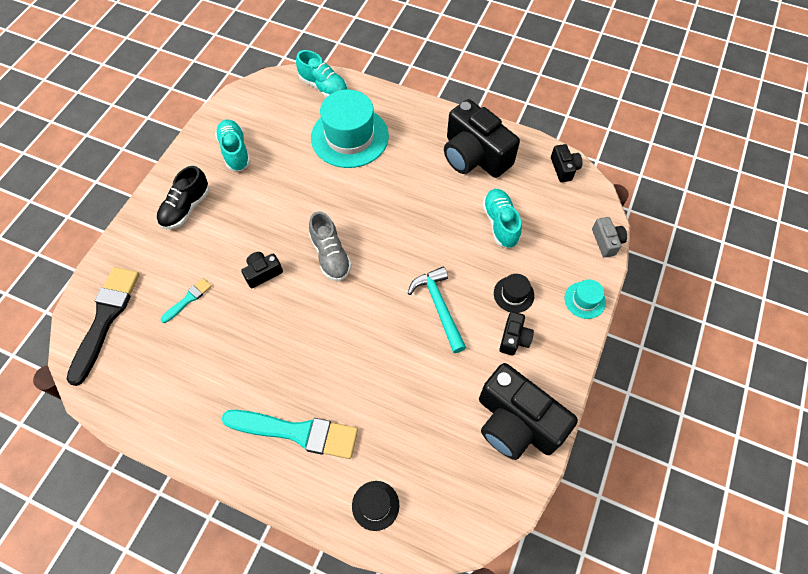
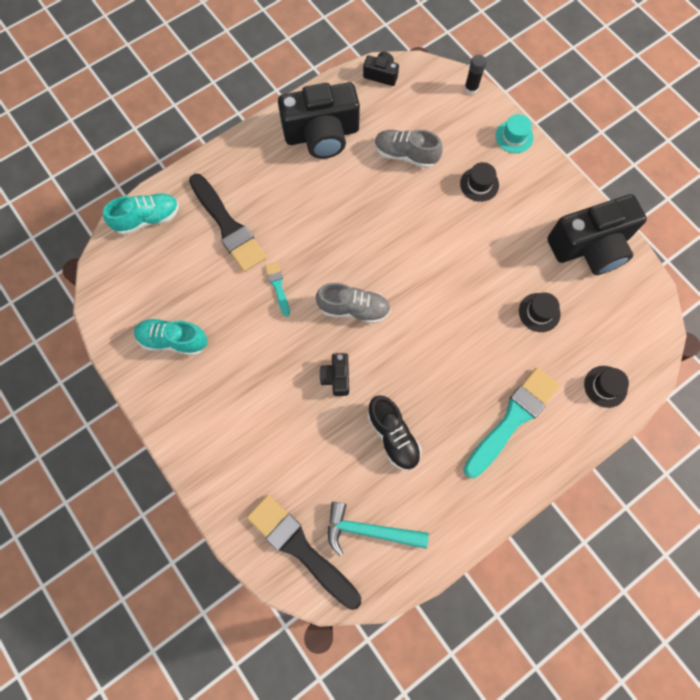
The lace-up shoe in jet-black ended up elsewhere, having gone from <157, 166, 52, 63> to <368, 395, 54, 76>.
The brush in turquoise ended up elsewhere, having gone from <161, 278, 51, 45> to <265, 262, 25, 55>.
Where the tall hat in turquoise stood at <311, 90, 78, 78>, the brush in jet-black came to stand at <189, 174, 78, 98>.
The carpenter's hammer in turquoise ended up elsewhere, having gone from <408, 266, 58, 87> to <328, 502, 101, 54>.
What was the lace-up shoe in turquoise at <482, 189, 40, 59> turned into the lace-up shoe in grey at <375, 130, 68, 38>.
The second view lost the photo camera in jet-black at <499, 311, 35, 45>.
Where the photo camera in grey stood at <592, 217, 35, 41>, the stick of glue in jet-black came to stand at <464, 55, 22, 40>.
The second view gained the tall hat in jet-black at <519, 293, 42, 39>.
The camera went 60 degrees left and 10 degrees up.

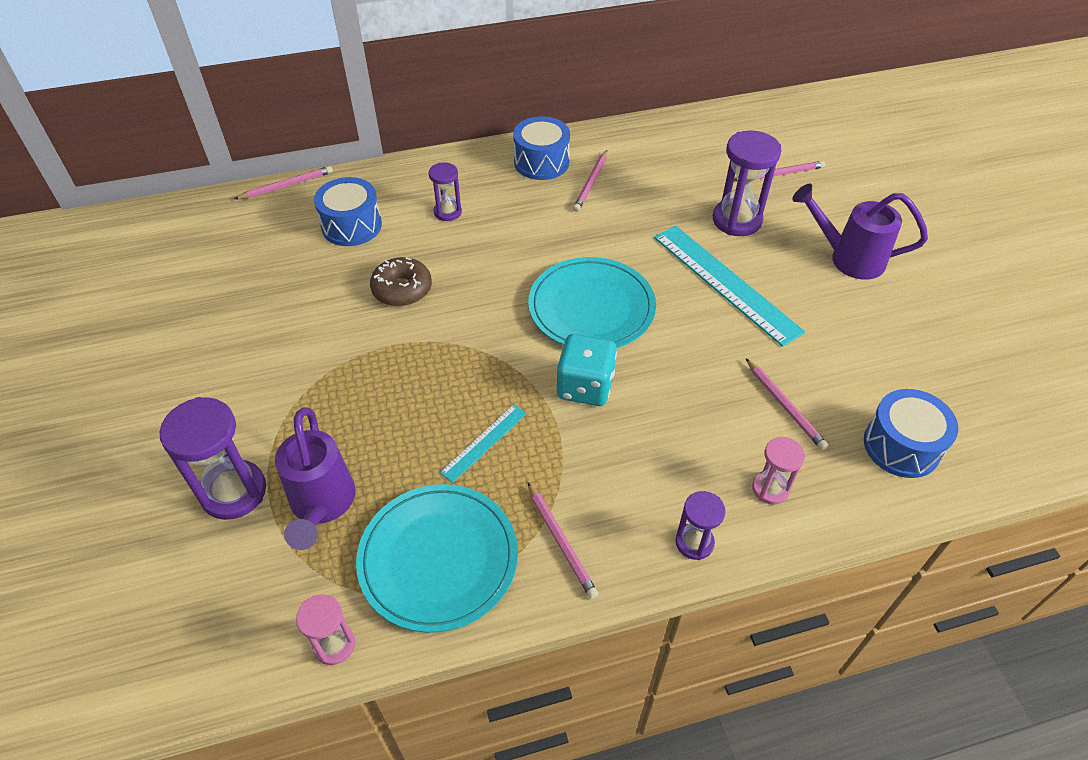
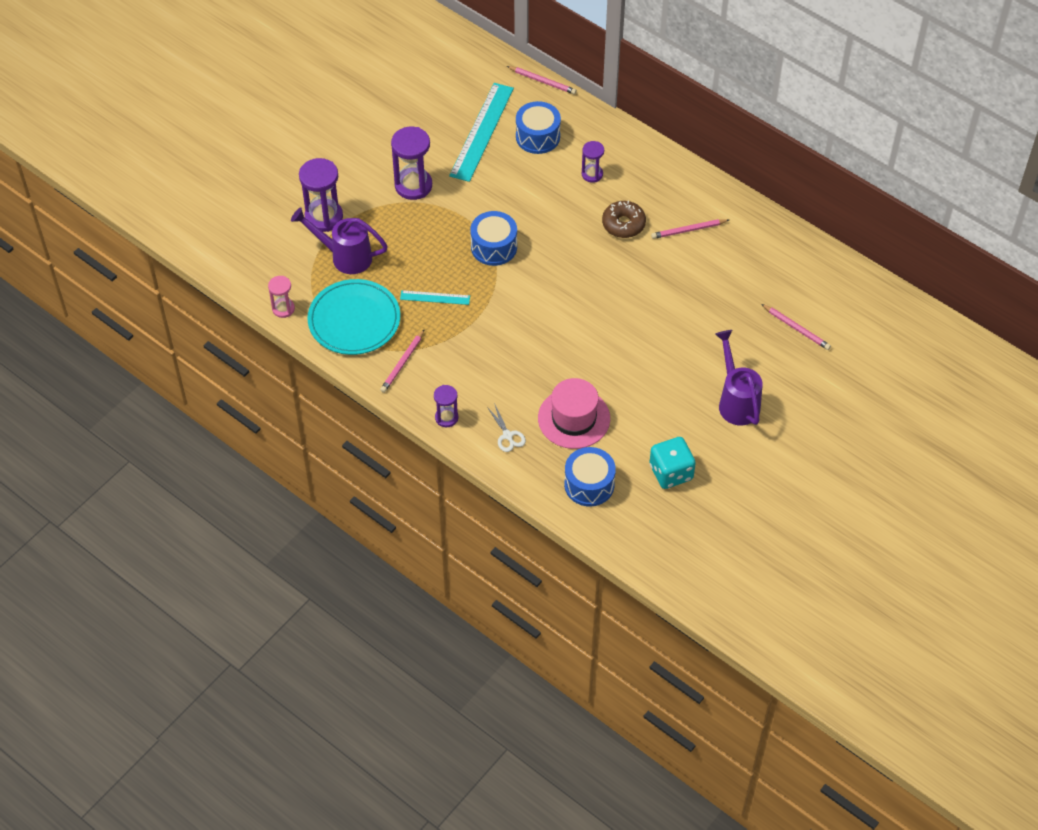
The watering pot in purple at <275, 407, 81, 143> ended up facing another way, 60 degrees clockwise from before.
The donut in brown ended up elsewhere, having gone from <370, 257, 62, 49> to <602, 201, 44, 37>.
The drum in royal blue ended up elsewhere, having gone from <513, 116, 57, 64> to <470, 211, 47, 55>.
The second view lost the flat dish in turquoise at <528, 257, 128, 91>.
The game die in turquoise ended up elsewhere, having gone from <556, 334, 61, 72> to <649, 437, 47, 52>.
The ruler in turquoise ended up elsewhere, having gone from <654, 226, 151, 121> to <449, 83, 65, 99>.
The hourglass in purple ended up elsewhere, having gone from <713, 130, 68, 106> to <391, 127, 41, 73>.
Where the lead pencil in rose-pink stood at <746, 359, 82, 91>, the tall hat in rose-pink came to stand at <538, 378, 72, 71>.
Where the hourglass in rose-pink stood at <752, 437, 53, 68>, the scissors in pure white came to stand at <487, 403, 39, 49>.
The camera went 55 degrees right and 5 degrees up.

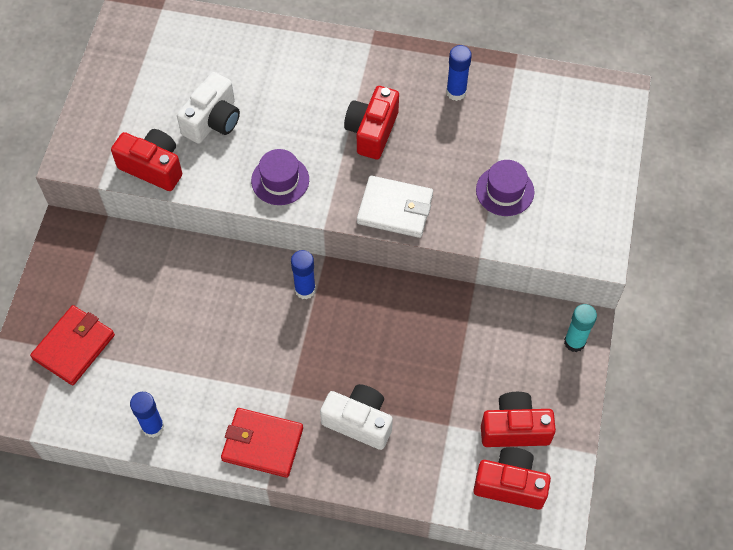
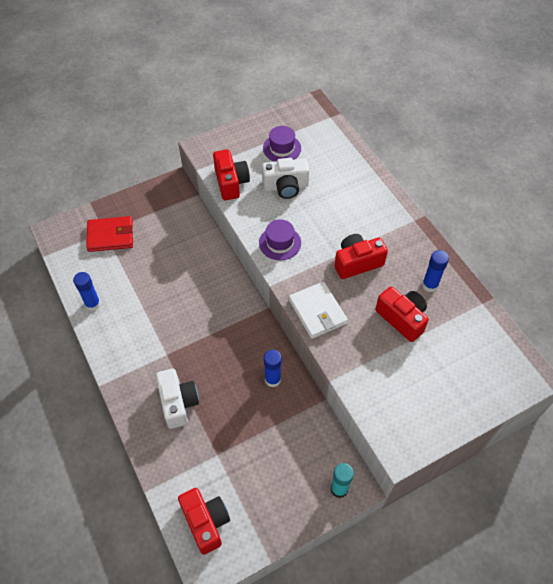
The second view lost the billfold in crimson at <221, 408, 82, 70>.
The stick of glue in royal blue ended up elsewhere, having gone from <291, 250, 25, 49> to <264, 350, 18, 37>.
The tall hat in purple ended up elsewhere, having gone from <476, 160, 58, 56> to <263, 126, 38, 36>.
The photo camera in crimson ended up elsewhere, having gone from <481, 392, 75, 55> to <375, 287, 54, 55>.
The camera went 50 degrees right and 5 degrees down.

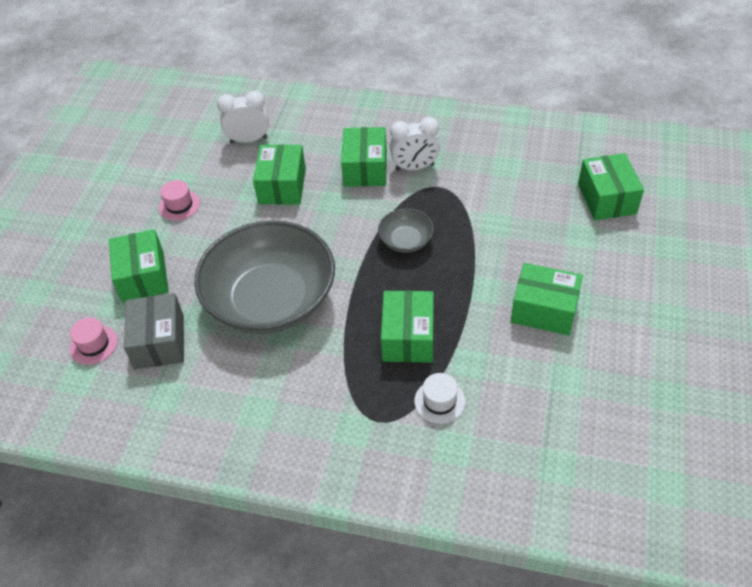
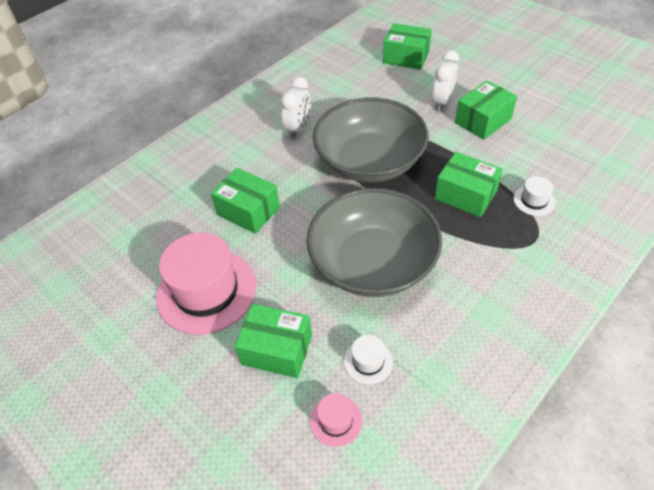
Where the parcel in grey stood at <124, 293, 60, 76>, the tall hat in pure white came to stand at <344, 335, 49, 49>.
The size of the tall hat in rose-pink at <158, 180, 42, 40> changed by a factor of 2.26.
The clock in pure white ended up elsewhere, having gone from <217, 91, 52, 52> to <432, 50, 27, 61>.
The second view lost the parcel in emerald at <341, 127, 46, 60>.
The size of the deep dish in grey at <378, 209, 56, 44> changed by a factor of 2.34.
The camera went 60 degrees left and 0 degrees up.

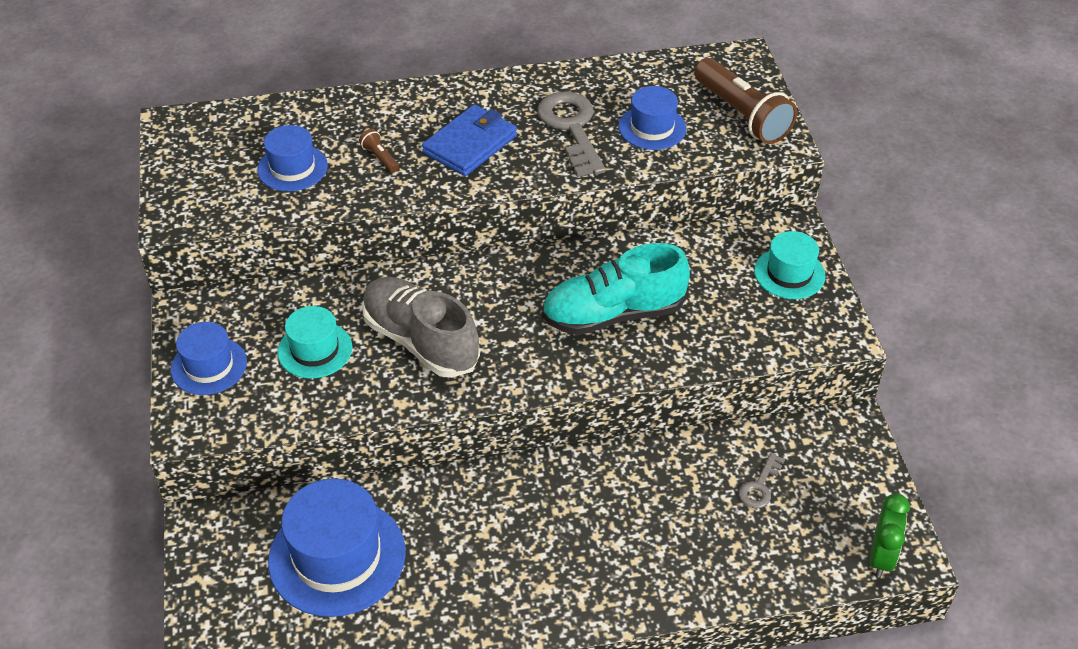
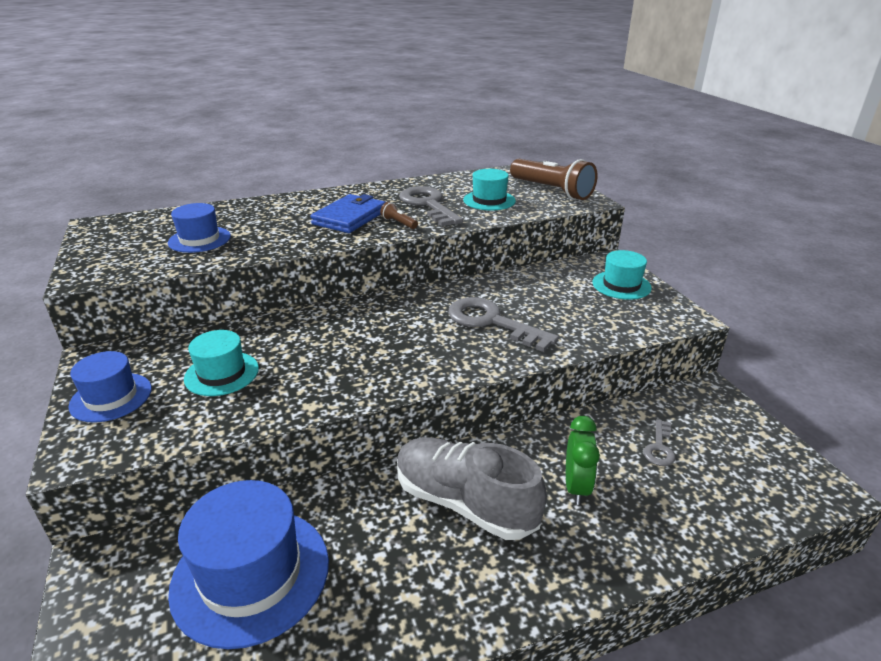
The torch in brown ended up elsewhere, having gone from <359, 129, 40, 44> to <380, 202, 38, 27>.
The lace-up shoe in grey ended up elsewhere, having gone from <362, 277, 118, 101> to <397, 437, 150, 103>.
Where the lace-up shoe in turquoise stood at <542, 243, 148, 92>, the door key in grey came to stand at <448, 297, 111, 55>.
What was the tall hat in royal blue at <618, 86, 68, 64> turned into the tall hat in turquoise at <463, 169, 53, 42>.
The clock in emerald ended up elsewhere, having gone from <870, 494, 40, 84> to <566, 416, 34, 89>.
The camera went 10 degrees left and 15 degrees down.

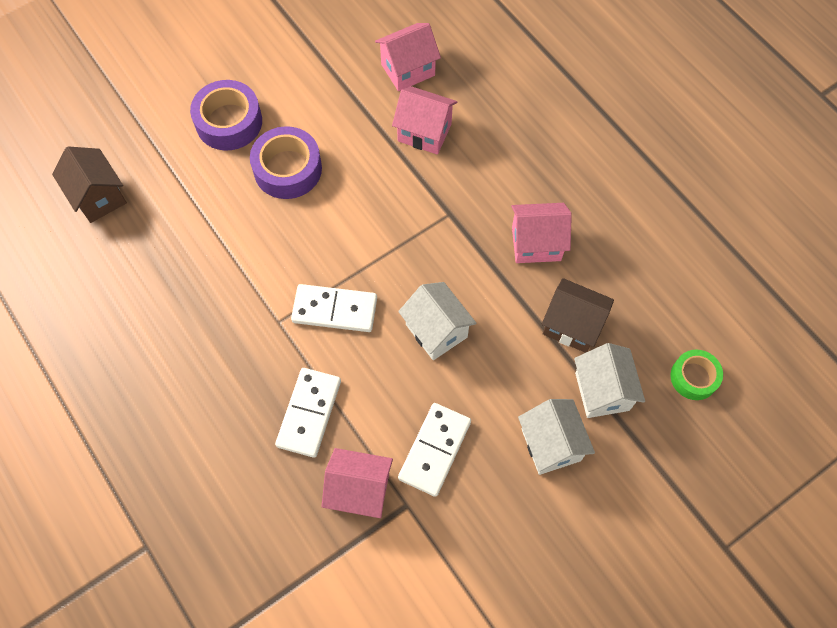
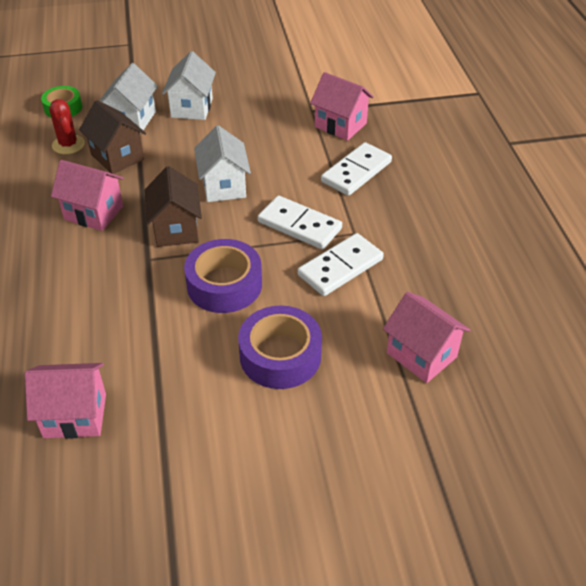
The toy house in brown ended up elsewhere, having gone from <52, 146, 75, 77> to <144, 166, 58, 81>.
The tape in purple ended up elsewhere, having gone from <190, 80, 72, 70> to <184, 239, 78, 74>.
The toy house in rose-pink ended up elsewhere, having gone from <392, 86, 65, 68> to <383, 292, 88, 91>.
The domino piece in pure white ended up elsewhere, having gone from <398, 403, 73, 94> to <298, 233, 86, 63>.
The second view gained the saguaro cactus in crimson at <49, 99, 36, 55>.
The camera went 155 degrees left and 20 degrees down.

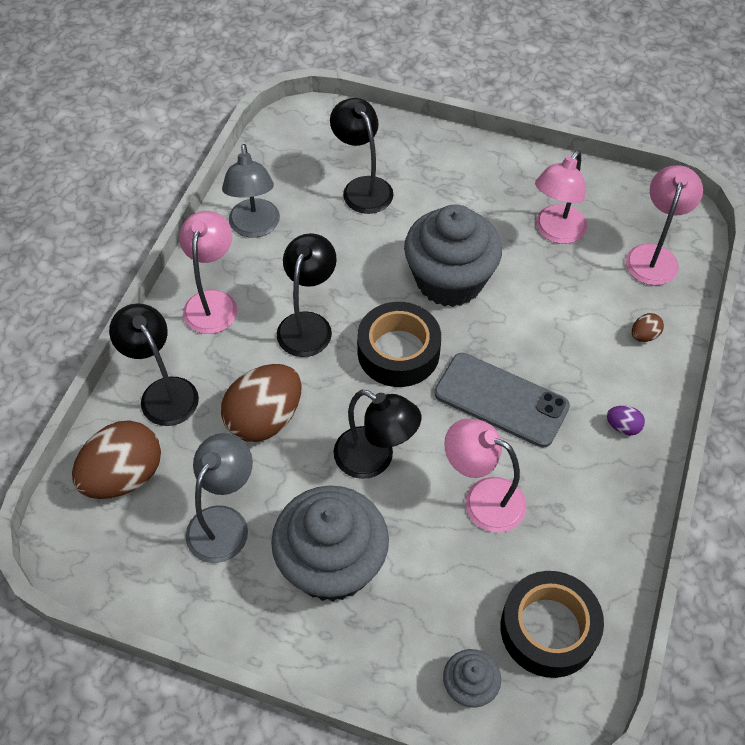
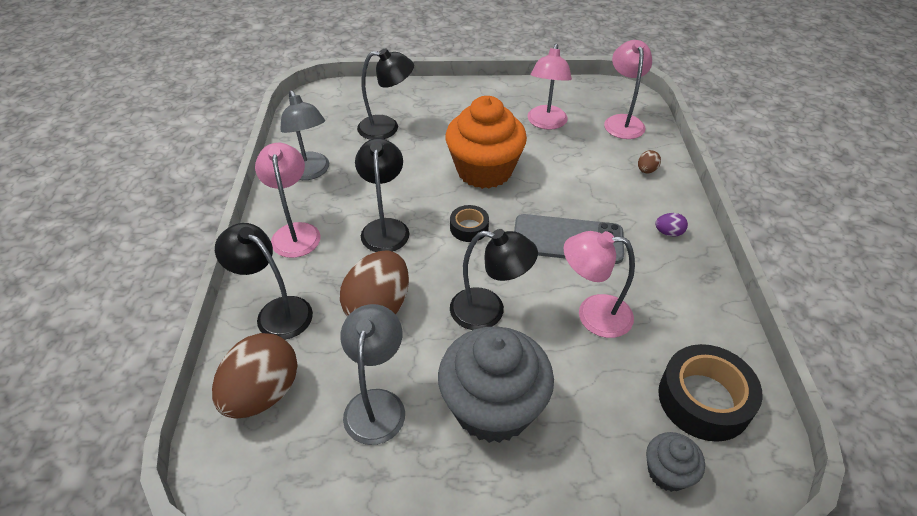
The reading lamp in jet-black at <330, 98, 64, 116> ended up facing another way, 135 degrees clockwise from before.
The size of the tape in jet-black at <357, 302, 84, 85> changed by a factor of 0.54.
What was the cupcake in grey at <404, 204, 98, 103> turned into the cupcake in orange at <445, 96, 82, 93>.
The camera went 20 degrees left and 10 degrees down.

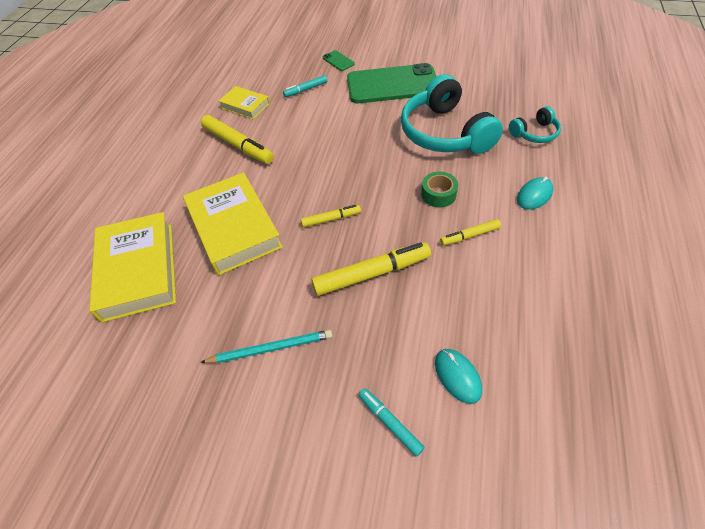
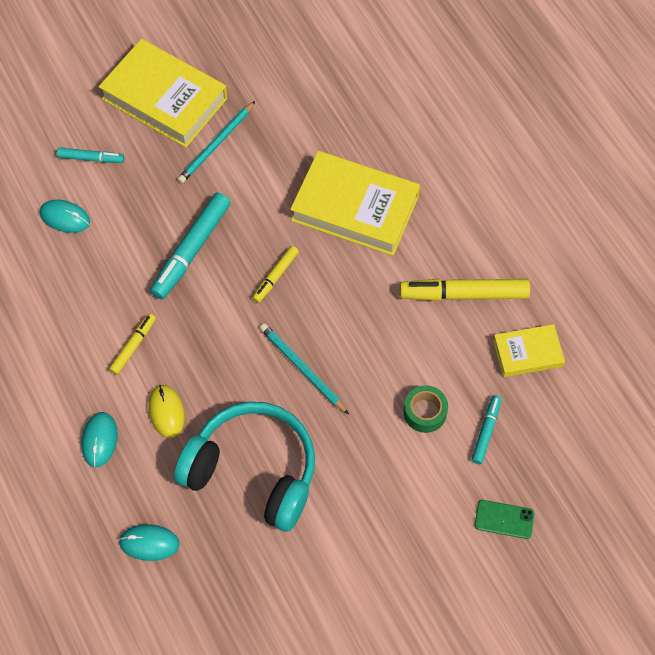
The hardcover in yellow ended up elsewhere, having gone from <89, 212, 87, 111> to <99, 39, 128, 109>.
What was the marker pen in yellow at <311, 242, 120, 54> turned into the marker pen in turquoise at <150, 193, 81, 106>.
The second view lost the smartphone in emerald at <347, 63, 90, 40>.
The tape in emerald ended up elsewhere, having gone from <421, 171, 37, 37> to <404, 385, 44, 48>.
Where the headphones in turquoise stood at <509, 106, 52, 37>, the computer mouse in turquoise came to stand at <119, 524, 60, 37>.
The second view gained the computer mouse in yellow at <148, 385, 37, 53>.
The second view gained the lead pencil in turquoise at <260, 323, 89, 91>.
The camera went 135 degrees right and 10 degrees up.

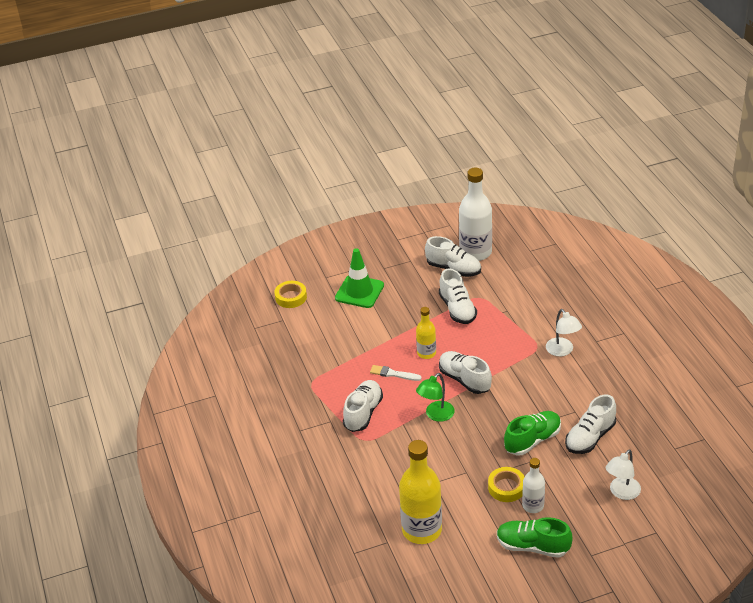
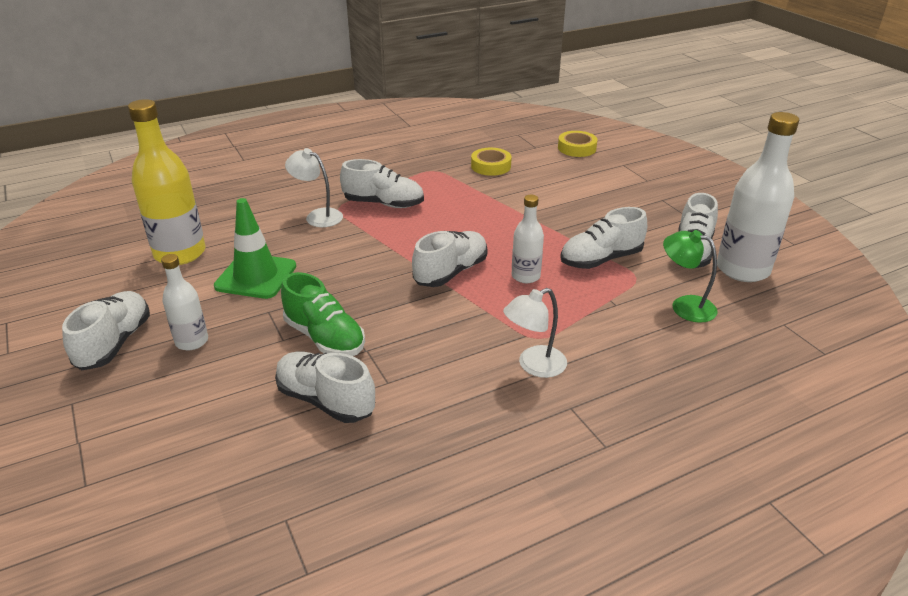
The traffic cone in emerald ended up elsewhere, having gone from <335, 248, 49, 60> to <214, 198, 82, 101>.
The second view lost the brush in pure white at <370, 365, 52, 16>.
The second view lost the bottle in yellow at <416, 307, 20, 52>.
The reading lamp in emerald ended up elsewhere, having gone from <416, 373, 39, 49> to <663, 230, 55, 93>.
The tape in yellow ended up elsewhere, having gone from <488, 467, 37, 35> to <471, 148, 41, 28>.
What was the lace-up shoe in emerald at <497, 517, 76, 41> turned into the lace-up shoe in pure white at <62, 291, 88, 79>.
The reading lamp in pure white ended up elsewhere, having gone from <605, 449, 36, 51> to <285, 148, 58, 79>.
The second view gained the bottle in pure white at <512, 195, 32, 88>.
The camera went 80 degrees right and 5 degrees down.

